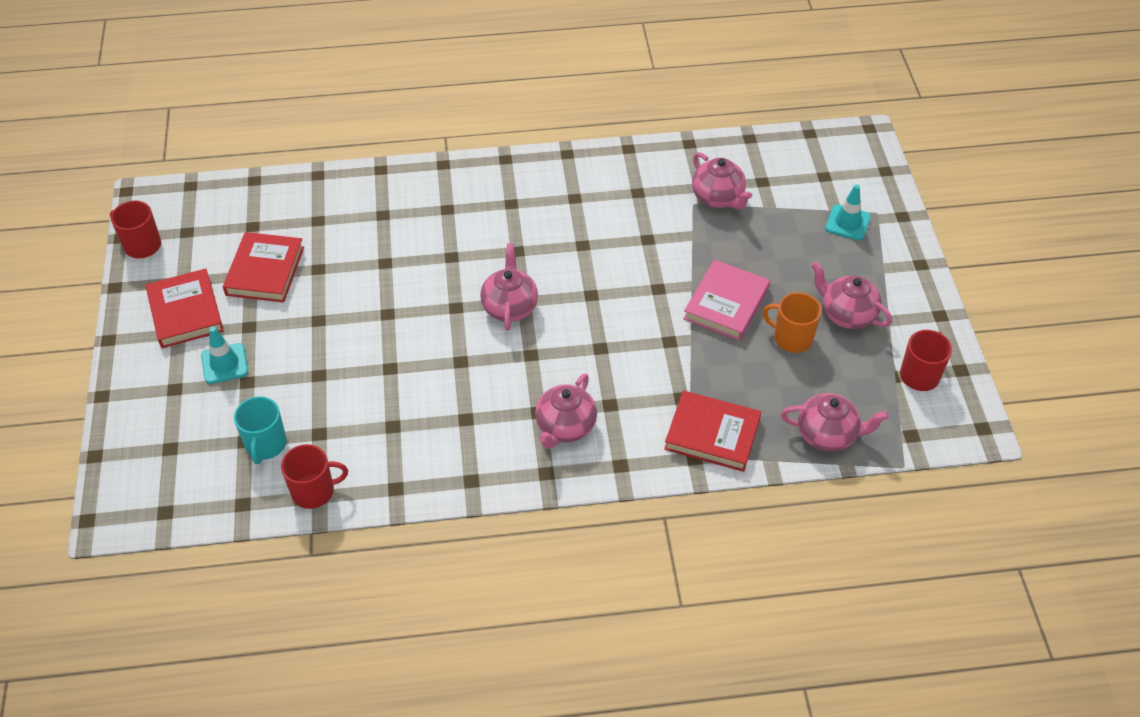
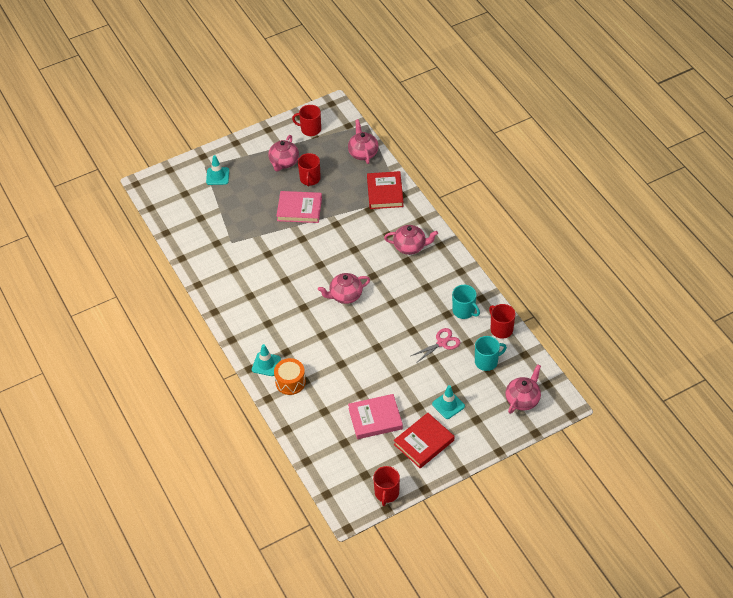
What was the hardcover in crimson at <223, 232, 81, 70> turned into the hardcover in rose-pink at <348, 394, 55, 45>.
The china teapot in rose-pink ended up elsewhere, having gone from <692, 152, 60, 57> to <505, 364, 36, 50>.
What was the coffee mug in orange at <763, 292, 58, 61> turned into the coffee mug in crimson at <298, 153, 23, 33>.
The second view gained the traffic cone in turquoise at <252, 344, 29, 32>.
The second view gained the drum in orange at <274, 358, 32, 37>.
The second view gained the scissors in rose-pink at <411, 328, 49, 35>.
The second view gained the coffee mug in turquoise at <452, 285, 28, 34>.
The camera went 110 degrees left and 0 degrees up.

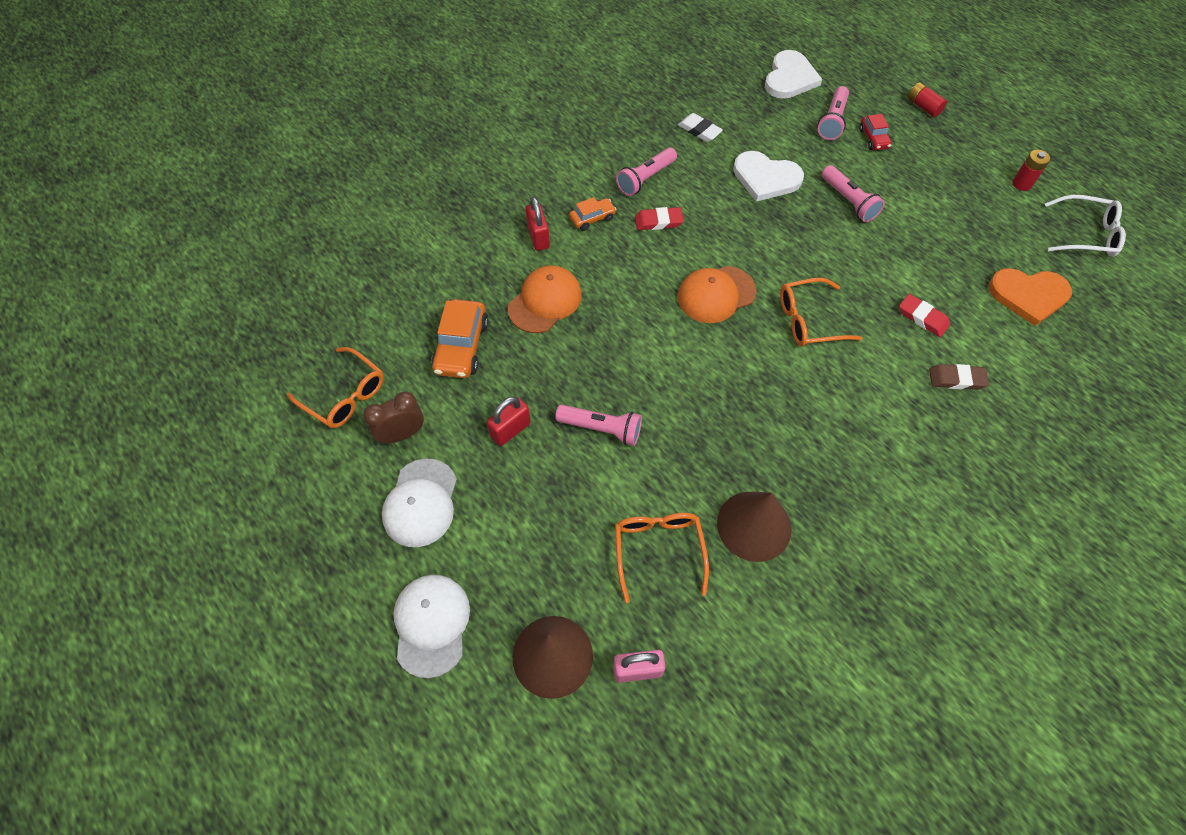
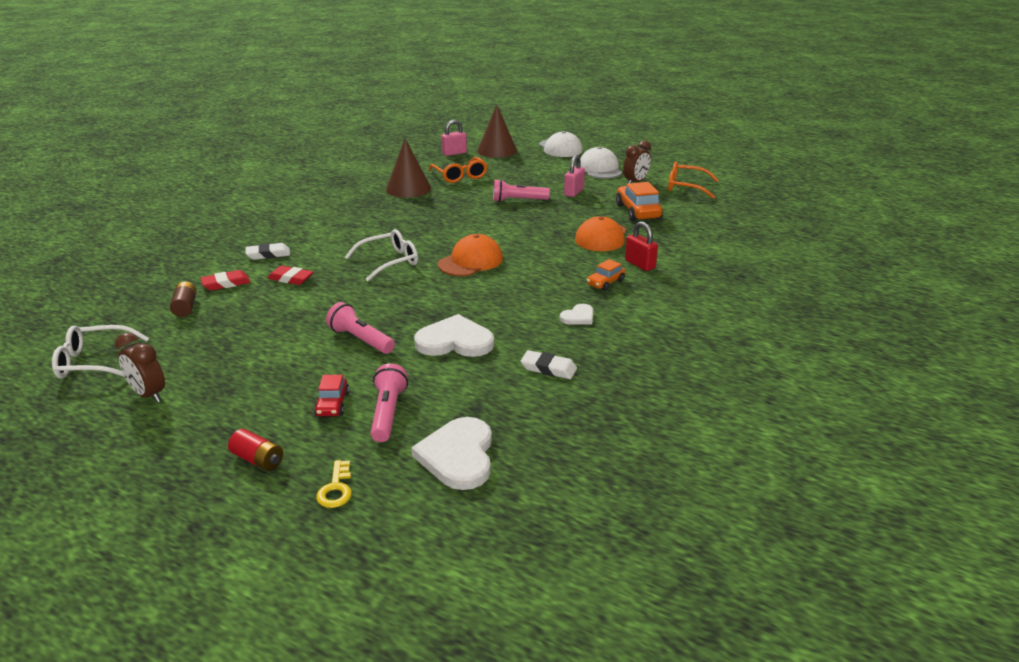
What was the lock in crimson at <487, 396, 44, 50> turned into the lock in rose-pink at <564, 155, 21, 42>.
Where the torch in rose-pink stood at <616, 148, 61, 48>, the love heart in pure white came to stand at <560, 304, 33, 21>.
The eraser in crimson ended up elsewhere, having gone from <635, 207, 49, 23> to <200, 270, 50, 21>.
What was the eyeglasses in orange at <780, 278, 83, 69> turned into the eyeglasses in pure white at <345, 229, 73, 52>.
The automobile in crimson at <859, 114, 33, 36> ended up facing another way, 150 degrees counterclockwise from before.
What was the eraser in brown at <929, 364, 60, 26> turned into the eraser in pure white at <246, 243, 44, 17>.
Where the love heart in orange stood at <989, 268, 83, 58>, the AA battery in brown came to stand at <170, 281, 27, 36>.
Where the AA battery in crimson stood at <1012, 150, 38, 41>, the clock in brown came to stand at <115, 333, 50, 69>.
The second view gained the door key in yellow at <316, 460, 36, 48>.
The camera went 160 degrees right and 30 degrees down.

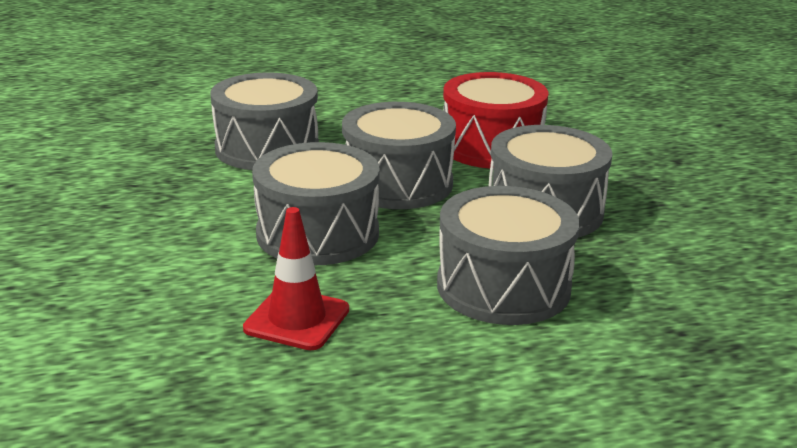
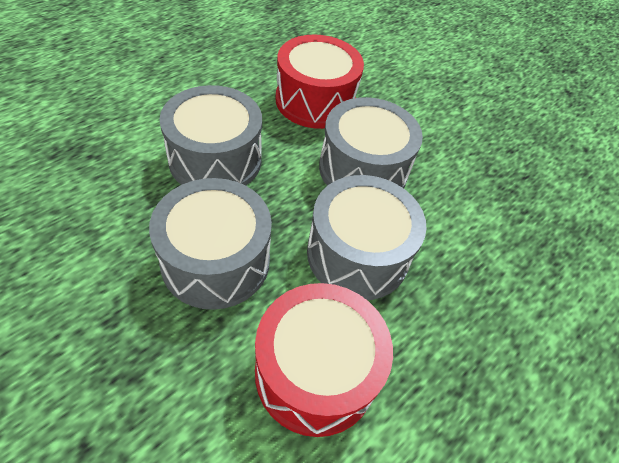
The second view lost the drum in grey at <210, 72, 109, 98>.
Where the traffic cone in crimson stood at <243, 207, 106, 143>, the drum in crimson came to stand at <276, 35, 88, 94>.
The camera went 145 degrees right and 25 degrees up.

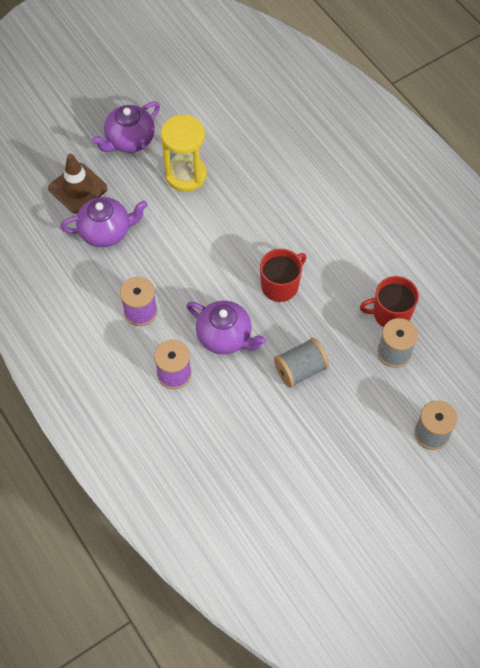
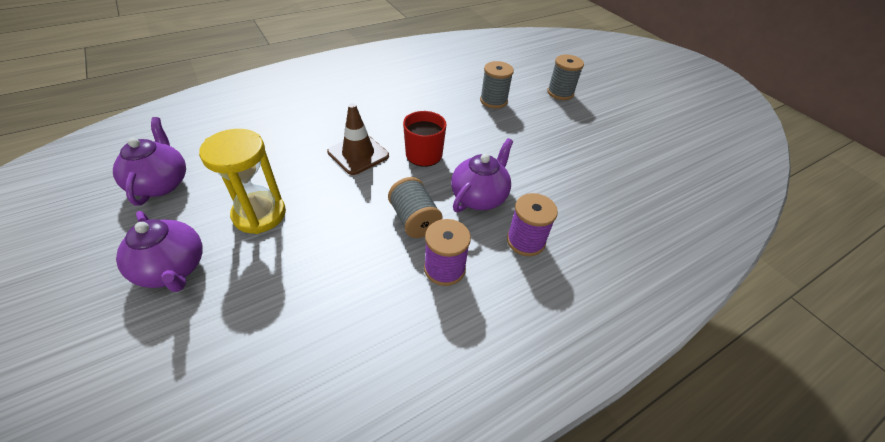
The traffic cone in brown ended up elsewhere, having gone from <48, 154, 60, 59> to <327, 103, 62, 72>.
The china teapot in purple ended up elsewhere, having gone from <60, 197, 88, 50> to <113, 117, 73, 89>.
The reel of thread in grey ended up elsewhere, having gone from <274, 338, 55, 50> to <388, 177, 55, 61>.
The second view lost the coffee mug in crimson at <360, 276, 59, 51>.
The camera went 90 degrees left and 15 degrees down.

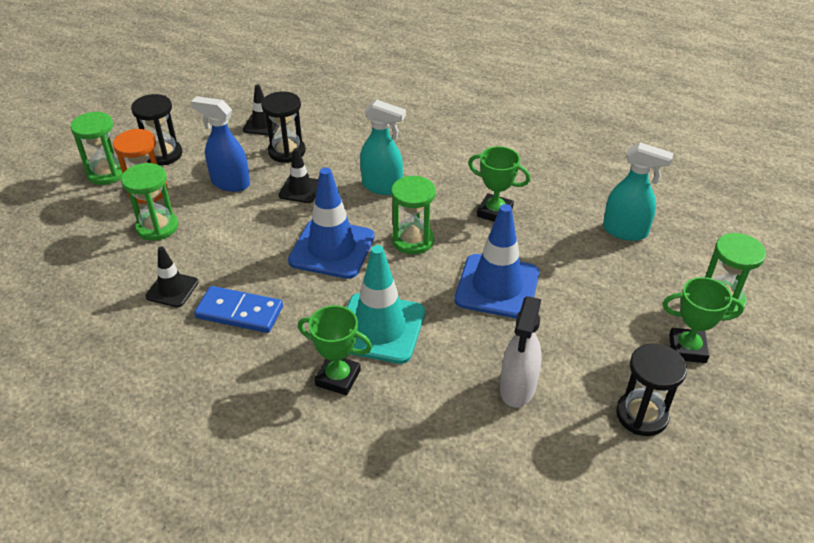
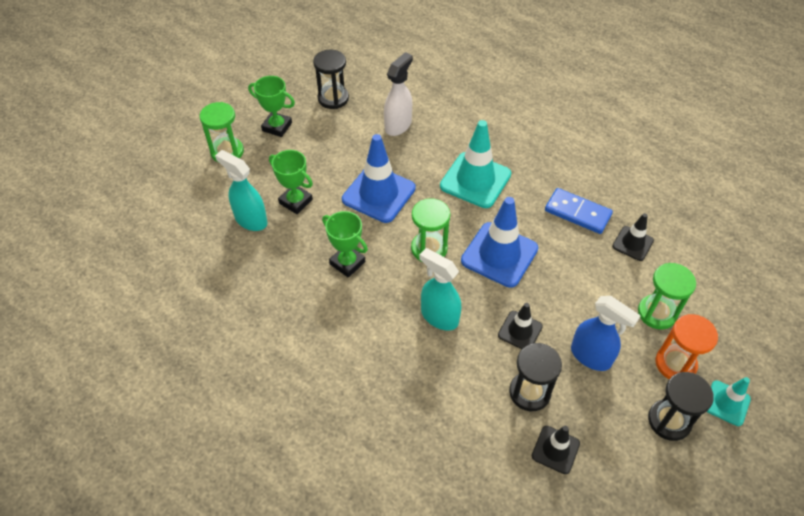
Where the hourglass in emerald stood at <70, 112, 53, 73>, the traffic cone in turquoise came to stand at <707, 377, 44, 49>.
The prize cup in emerald ended up elsewhere, having gone from <298, 305, 74, 91> to <269, 150, 44, 64>.
The camera went 165 degrees left and 10 degrees up.

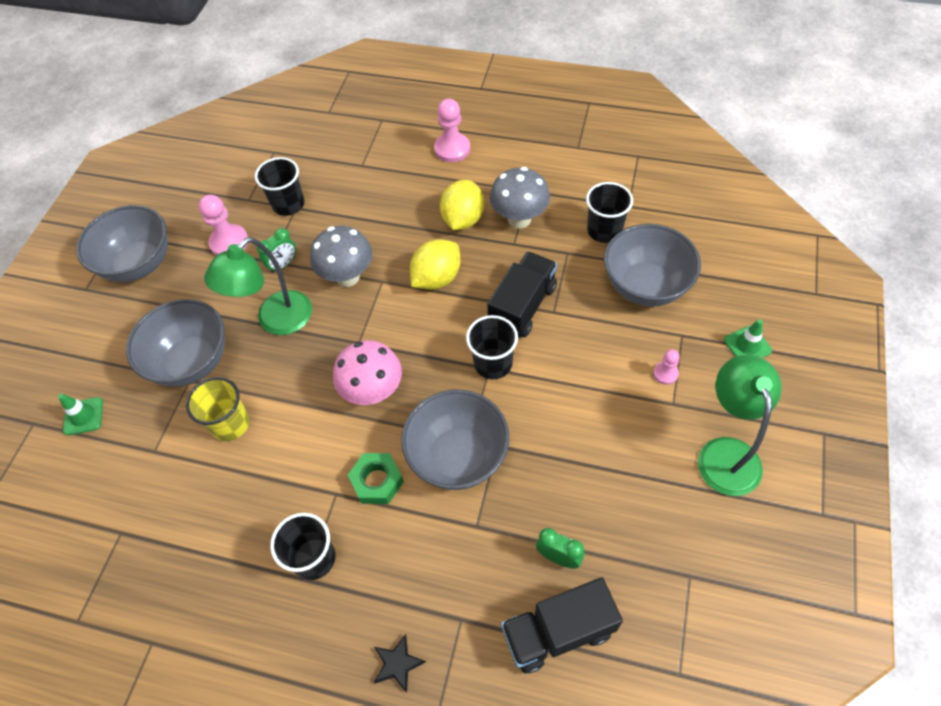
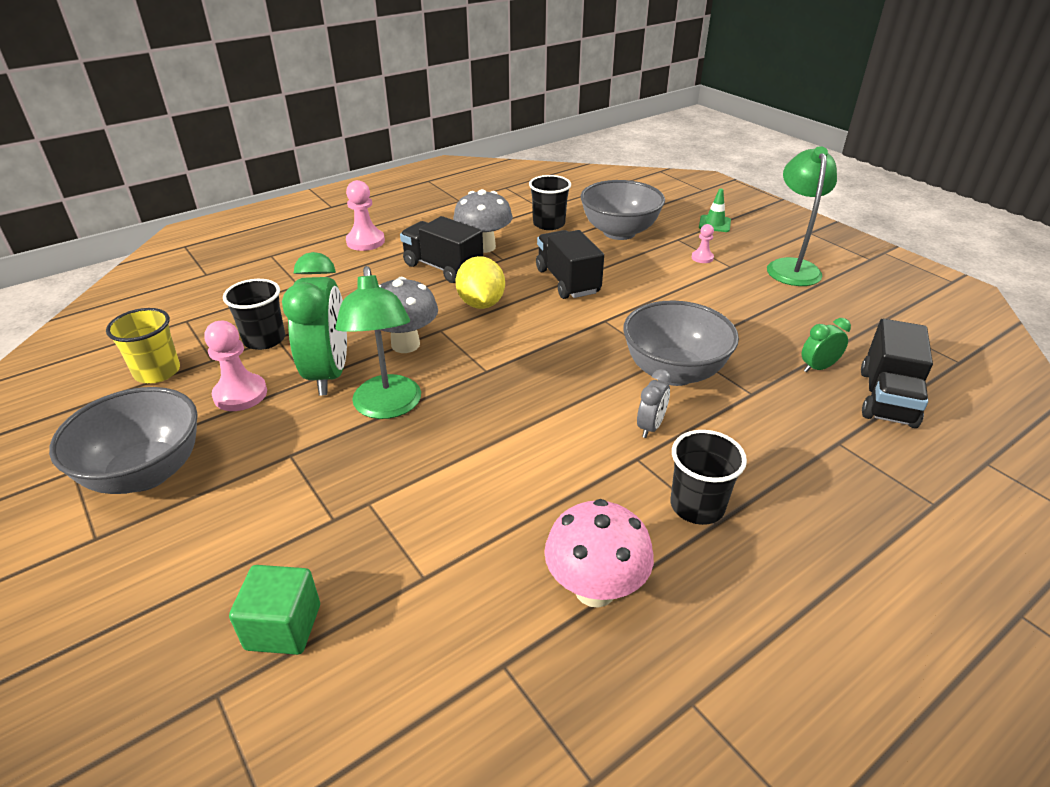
Where the traffic cone in emerald stood at <58, 394, 45, 41>, the solid cube in emerald came to stand at <229, 565, 91, 90>.
The second view lost the deep dish in grey at <126, 299, 99, 88>.
The tumbler in yellow ended up elsewhere, having gone from <186, 377, 63, 64> to <106, 308, 74, 75>.
The size of the clock in emerald at <257, 228, 39, 45> changed by a factor of 2.14.
The mushroom in rose-pink ended up elsewhere, having gone from <333, 340, 69, 65> to <544, 499, 110, 109>.
Where the hexagon nut in emerald stood at <348, 453, 56, 51>, the clock in grey came to stand at <637, 369, 34, 69>.
The second view lost the star shape in jet-black at <374, 634, 52, 58>.
Where the lemon in yellow stood at <440, 180, 44, 50>, the toy truck in jet-black came to stand at <400, 216, 83, 67>.
The second view lost the tumbler in jet-black at <466, 315, 52, 64>.
The reading lamp in emerald at <698, 355, 84, 141> ended up facing another way, 60 degrees clockwise from before.
The camera went 55 degrees left and 20 degrees down.

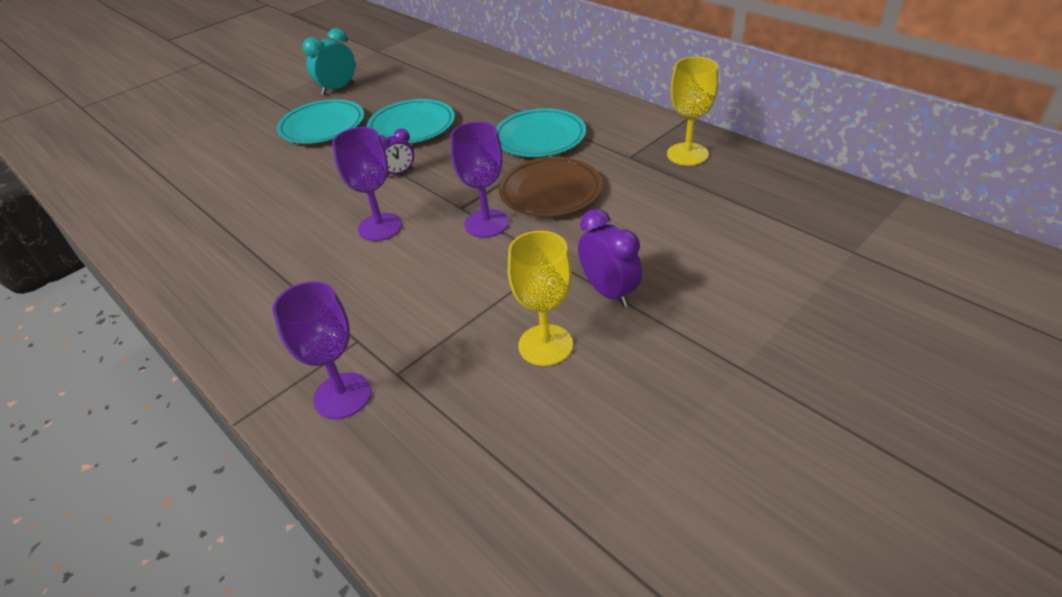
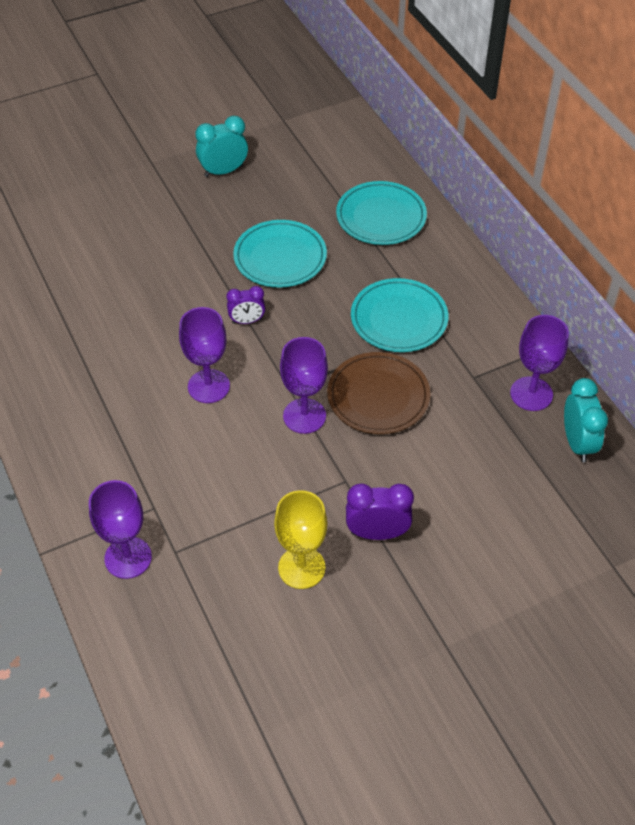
The flat dish in turquoise ended up elsewhere, having gone from <277, 99, 87, 45> to <336, 181, 91, 64>.
The clock in purple at <578, 209, 64, 98> ended up facing another way, 75 degrees counterclockwise from before.
What was the goblet in yellow at <667, 57, 52, 109> turned into the goblet in purple at <510, 315, 59, 96>.
The second view gained the clock in turquoise at <564, 378, 44, 84>.
The camera went 15 degrees right and 10 degrees up.

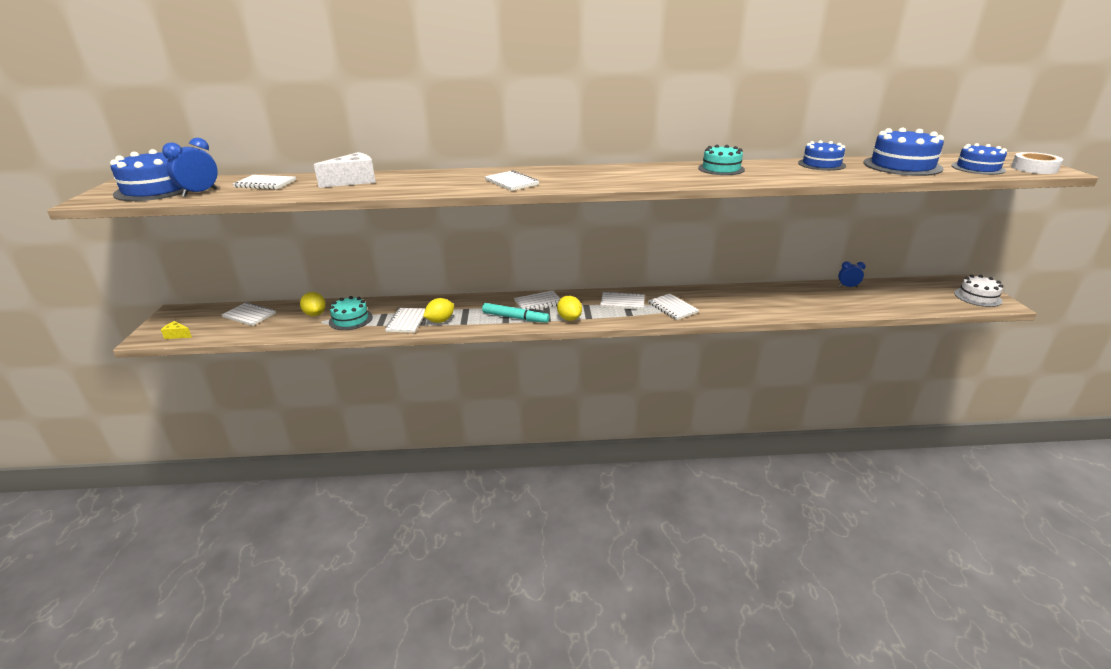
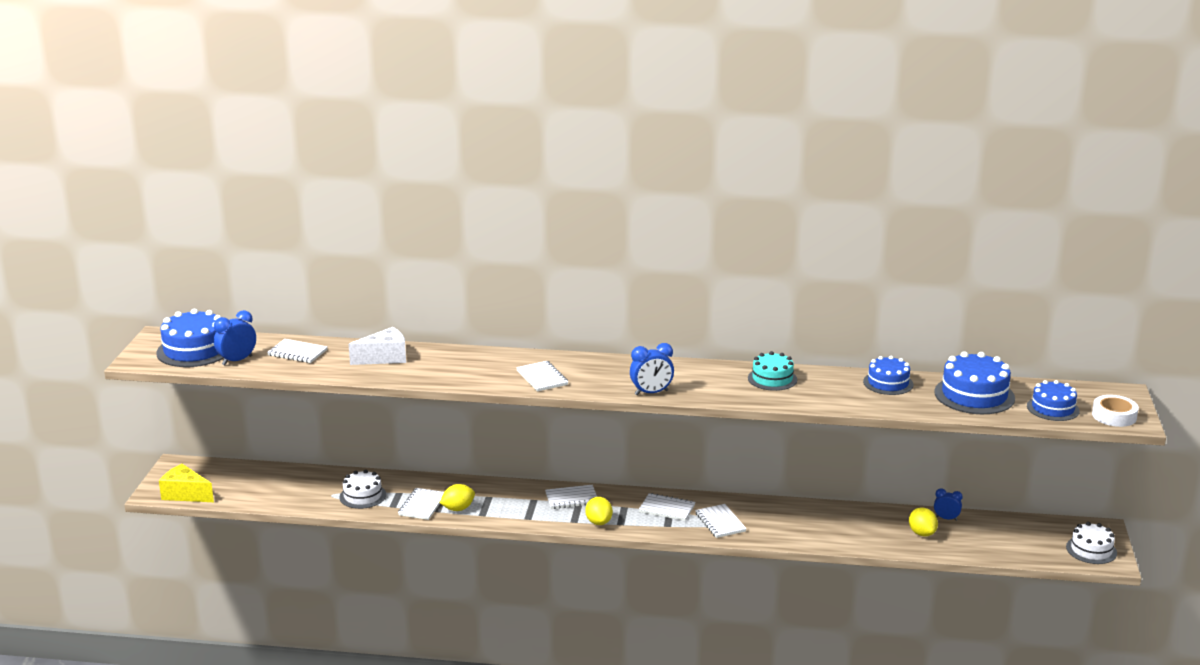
The size of the cheese in yellow at <161, 321, 31, 18> changed by a factor of 1.93.
The second view lost the notepad in pure white at <221, 302, 55, 24>.
The lemon in yellow ended up elsewhere, having gone from <300, 292, 26, 24> to <909, 507, 29, 30>.
What was the cake in turquoise at <329, 296, 44, 34> turned into the cake in pure white at <339, 470, 47, 39>.
The second view lost the marker pen in turquoise at <482, 303, 67, 20>.
The second view gained the clock in royal blue at <630, 343, 44, 53>.
The camera went 10 degrees right and 5 degrees down.

